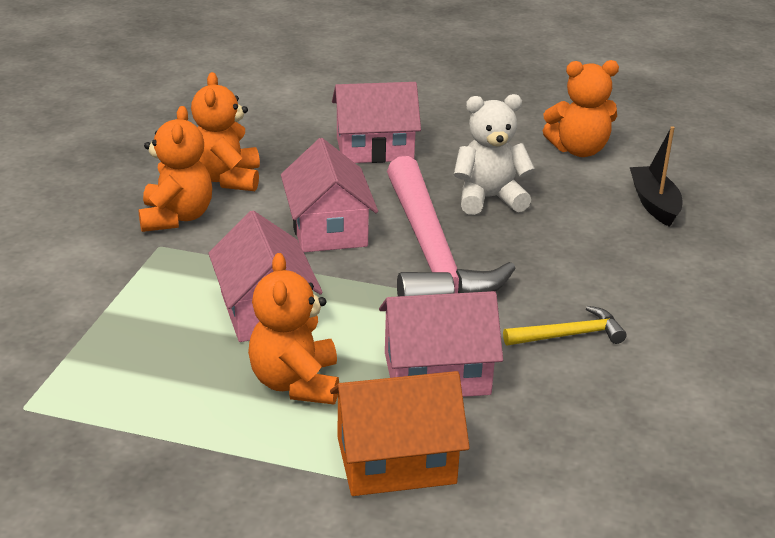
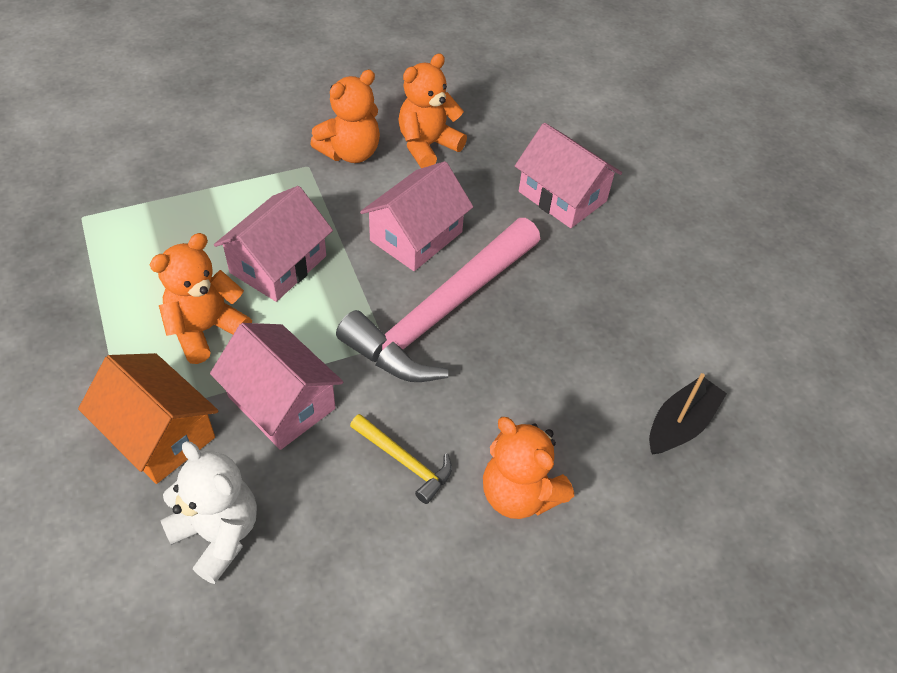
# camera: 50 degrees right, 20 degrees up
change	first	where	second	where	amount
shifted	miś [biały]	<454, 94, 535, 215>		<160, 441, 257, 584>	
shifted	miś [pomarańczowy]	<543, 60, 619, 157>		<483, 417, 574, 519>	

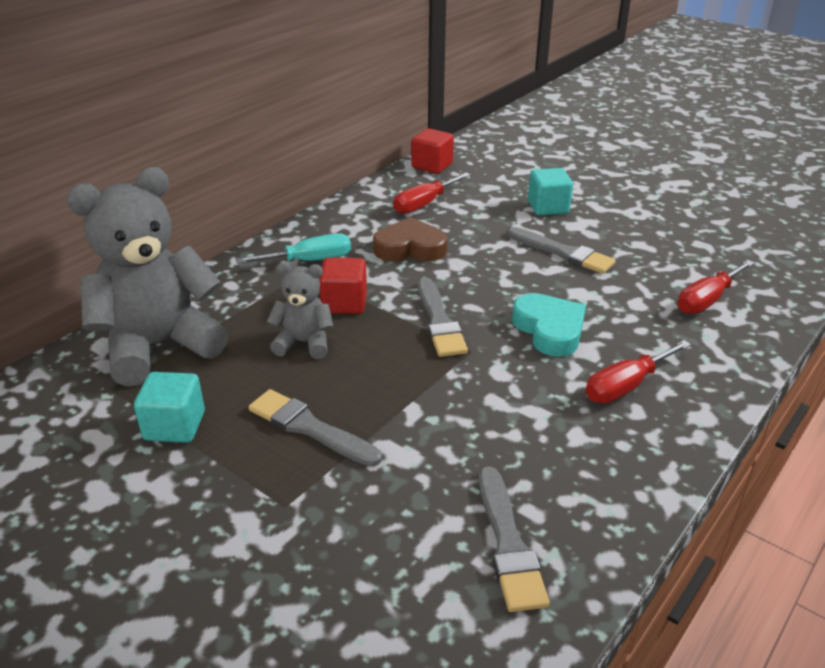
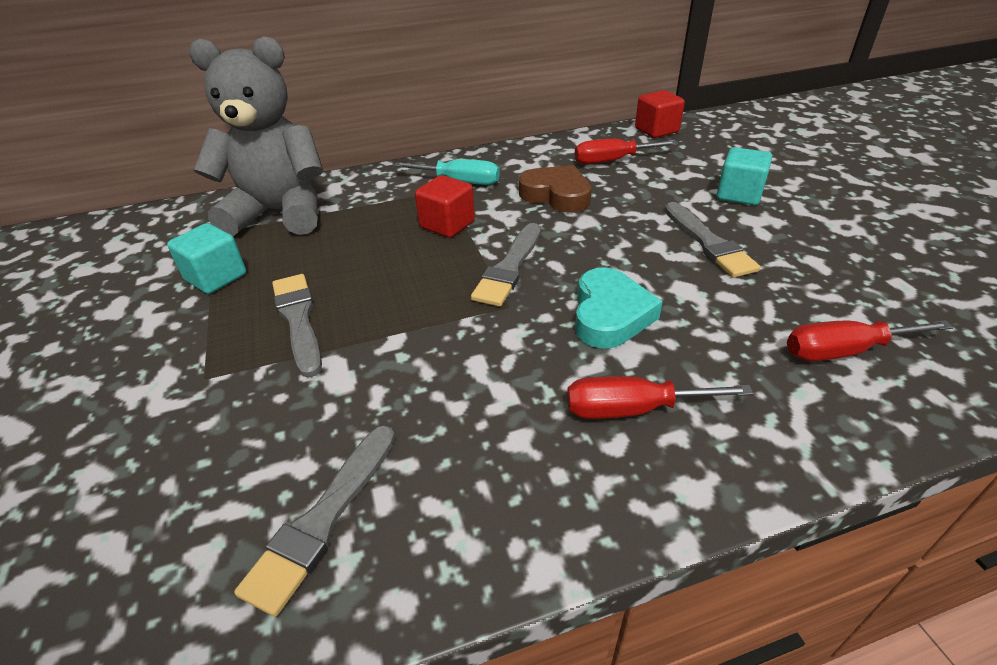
# camera: 35 degrees right, 5 degrees up
change	first	where	second	where	amount
gone	miś [szary]	<267, 262, 333, 359>			

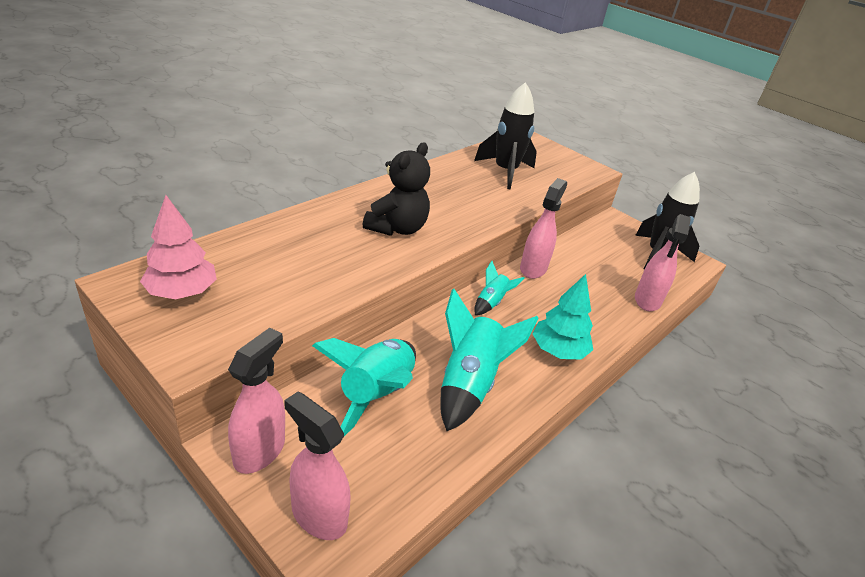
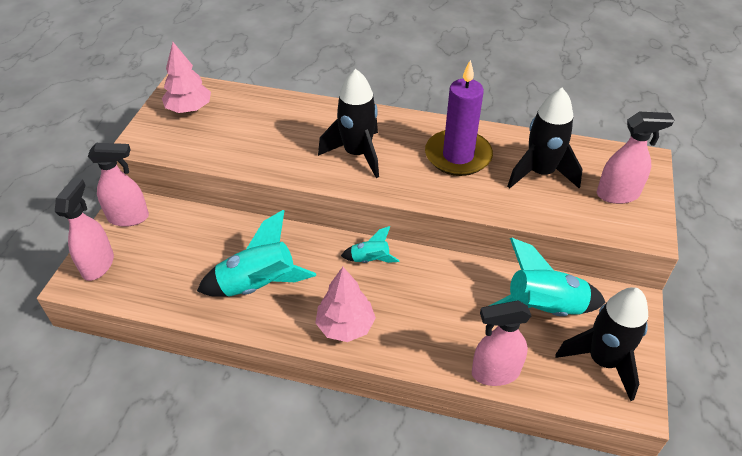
# camera: 65 degrees right, 10 degrees up
change	first	where	second	where	amount
repainted	drzewko [turkusowy]	<532, 274, 593, 359>	drzewko [różowy]	<316, 267, 376, 342>	
swapped	miś [czarny]	<363, 142, 430, 236>	rakieta [czarny]	<318, 69, 379, 178>	
new			świeca [fioletowy]	<425, 60, 493, 176>	
shifted	rakieta [turkusowy]	<312, 338, 416, 436>		<489, 238, 605, 316>	
shifted	spryskiwacz [różowy]	<520, 178, 567, 279>		<597, 112, 674, 204>	

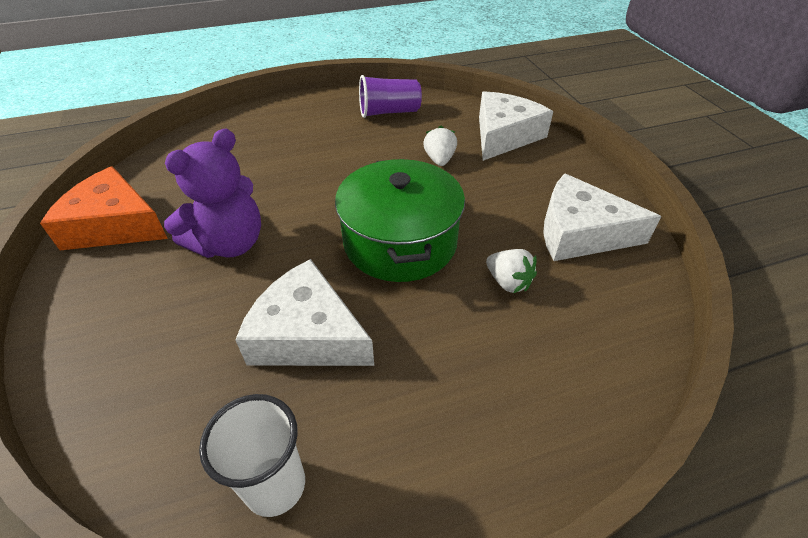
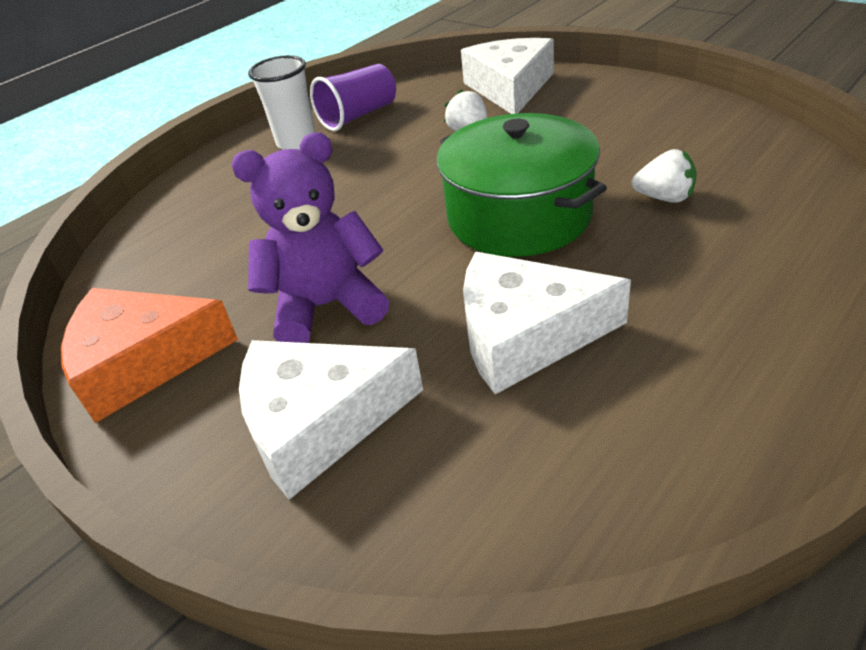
# camera: 25 degrees left, 5 degrees down
change	first	where	second	where	amount
rotated	miś [fioletowy]	<164, 128, 261, 258>		<232, 132, 389, 343>	120 degrees counterclockwise
shifted	ser [biały]	<543, 173, 661, 261>		<239, 340, 423, 500>	
shifted	szklanka [biały]	<199, 394, 305, 517>		<248, 55, 316, 150>	

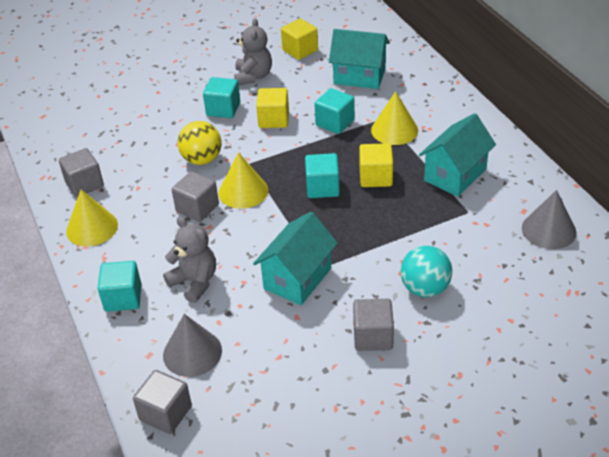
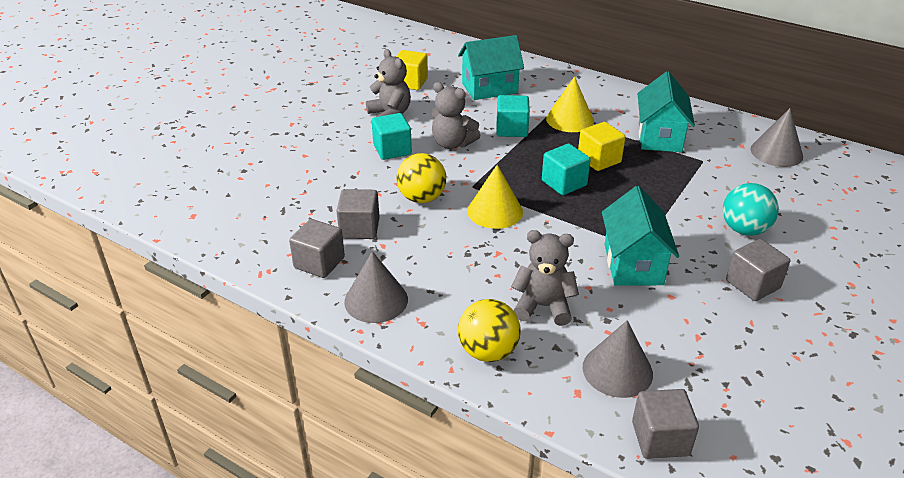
# camera: 35 degrees left, 5 degrees down
change	first	where	second	where	amount
shifted	sześcian [szary]	<172, 171, 219, 222>		<336, 189, 379, 239>	
repainted	stożek [żółty]	<66, 190, 118, 246>	stożek [szary]	<344, 251, 408, 323>	
swapped	sześcian [żółty]	<256, 88, 289, 128>	miś [szary]	<432, 82, 480, 149>	
swapped	sześcian [turkusowy]	<97, 261, 141, 312>	piłka [żółty]	<458, 299, 521, 362>	

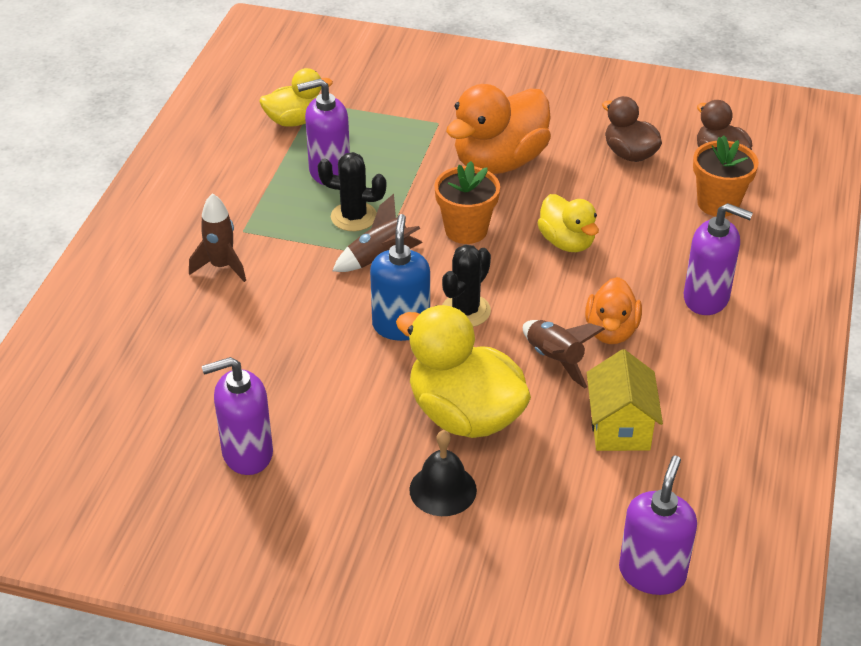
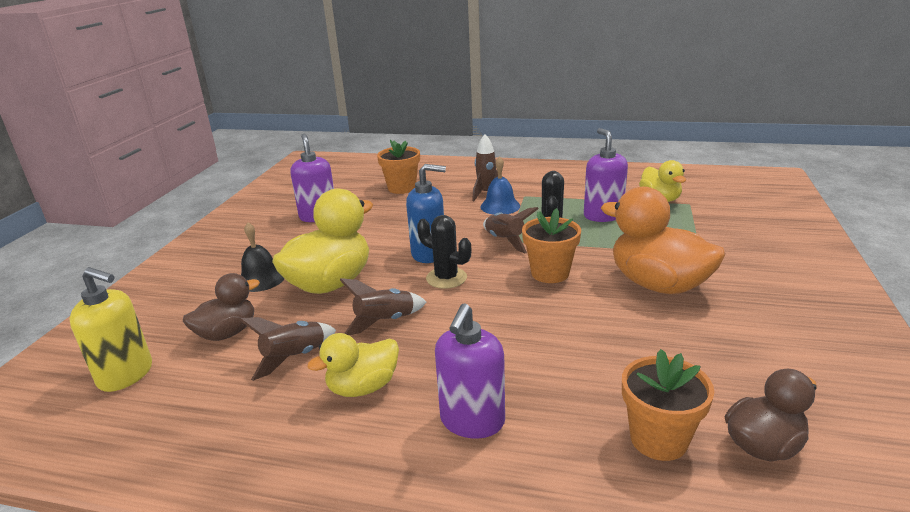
# camera: 90 degrees right, 15 degrees down
change	first	where	second	where	amount
repainted	dozownik mydła [fioletowy]	<619, 456, 697, 595>	dozownik mydła [żółty]	<69, 267, 152, 392>	
shifted	kaczka [brązowy]	<602, 96, 662, 162>		<183, 273, 260, 341>	
swapped	domek [żółty]	<587, 349, 663, 451>	rakieta [brązowy]	<240, 317, 336, 381>	
shifted	kaczka [żółty]	<537, 194, 599, 252>		<307, 333, 399, 397>	
new			doniczka [pomarańczowy]	<377, 140, 420, 194>	
new			dzwonek [niebieski]	<480, 156, 520, 215>	
gone	kaczka [pomarańczowy]	<585, 277, 642, 344>			

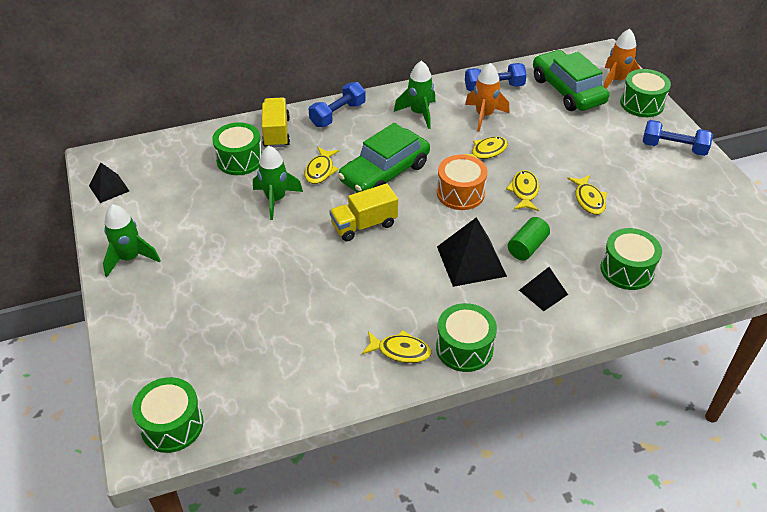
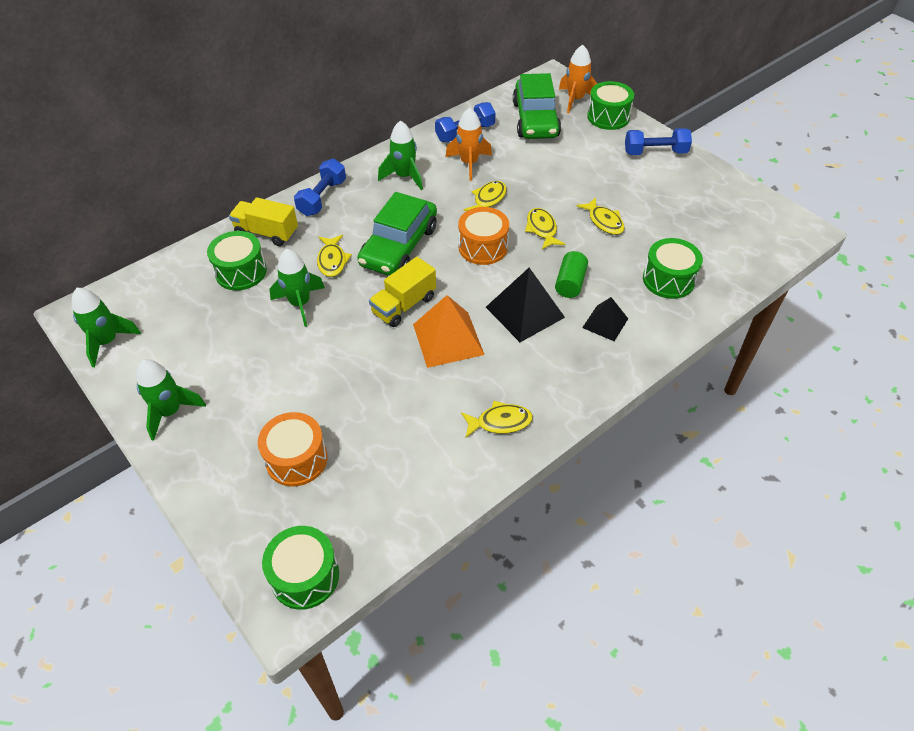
# camera: 20 degrees left, 5 degrees up
change	first	where	second	where	amount
swapped	piramida [czarny]	<89, 163, 129, 203>	rakieta [zielony]	<72, 288, 141, 367>	
rotated	ciężarówka [żółty]	<262, 97, 290, 148>		<229, 197, 298, 246>	45 degrees counterclockwise
new			bęben [pomarańczowy]	<258, 412, 328, 487>	
new			piramida [pomarańczowy]	<413, 295, 485, 368>	
rotated	samochód [zielony]	<533, 50, 609, 111>		<513, 73, 561, 139>	135 degrees counterclockwise
gone	bęben [zielony]	<436, 303, 497, 372>			

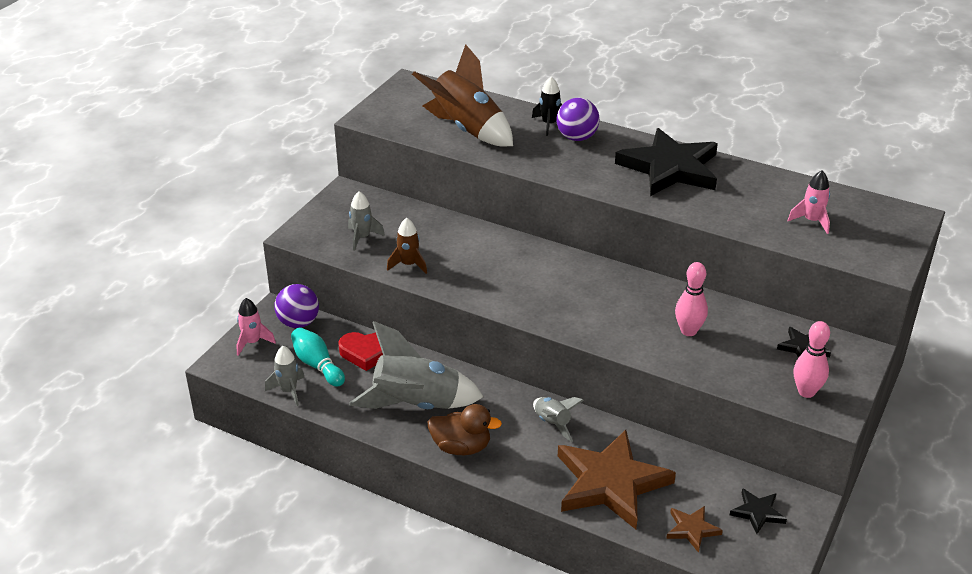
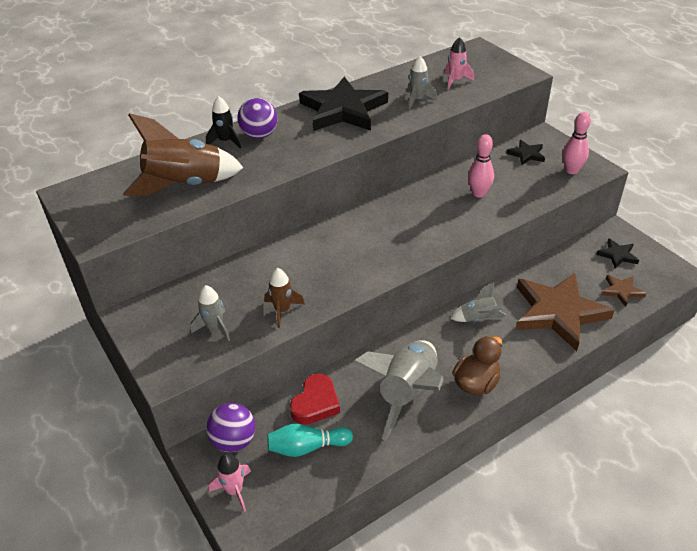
# camera: 60 degrees left, 5 degrees up
change	first	where	second	where	amount
shifted	rakieta [szary]	<265, 346, 305, 406>		<407, 56, 437, 109>	

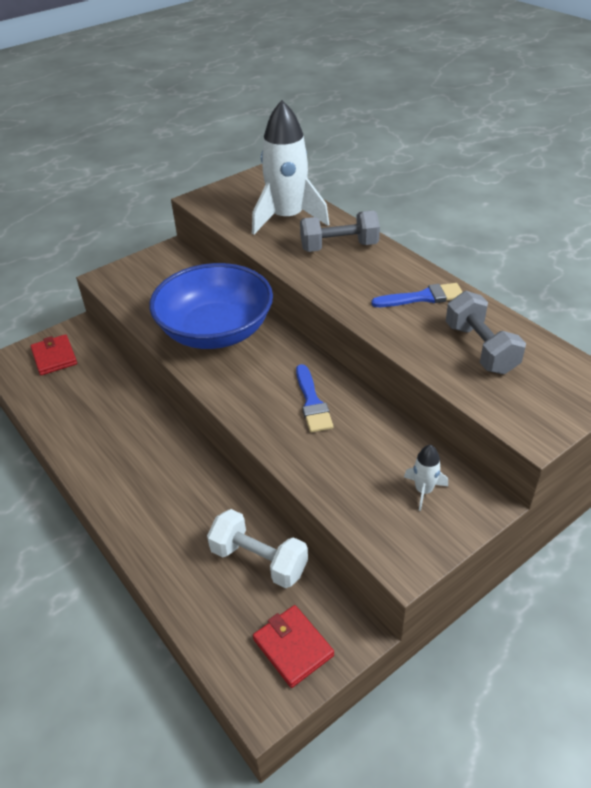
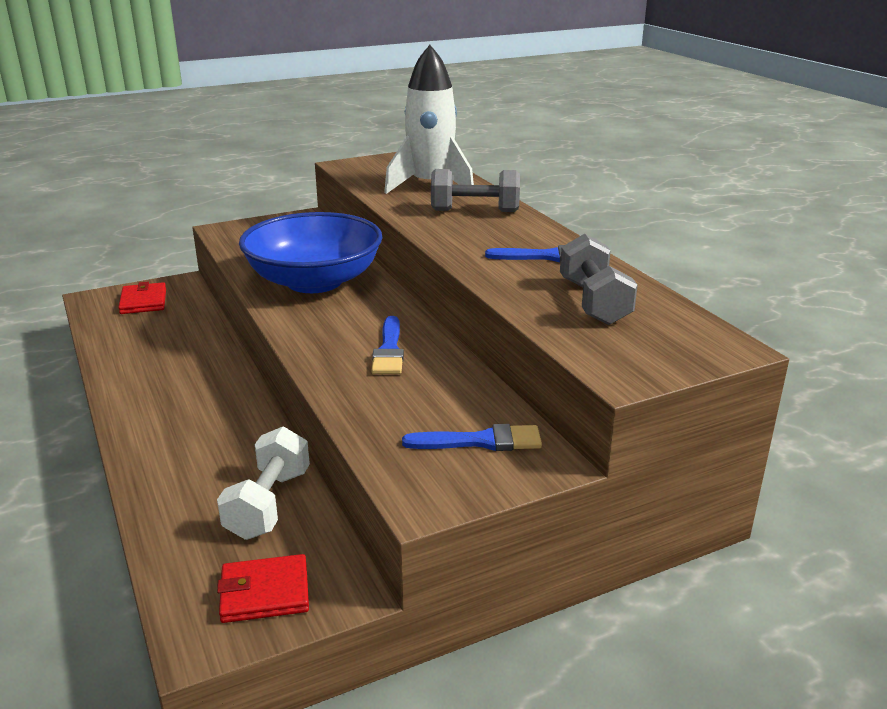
# camera: 10 degrees right, 15 degrees down
change	first	where	second	where	amount
rotated	hantel [biały]	<207, 509, 308, 588>		<217, 427, 310, 540>	60 degrees clockwise
rotated	portfel [czerwony]	<253, 605, 334, 688>		<217, 554, 309, 623>	75 degrees counterclockwise
swapped	rakieta [biały]	<404, 445, 448, 511>	pędzel [niebieski]	<402, 424, 542, 451>	

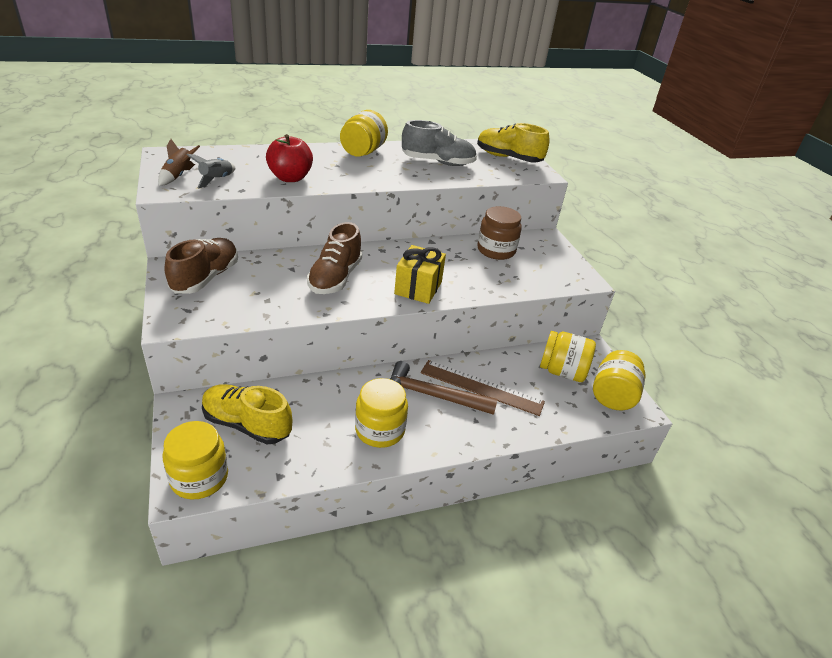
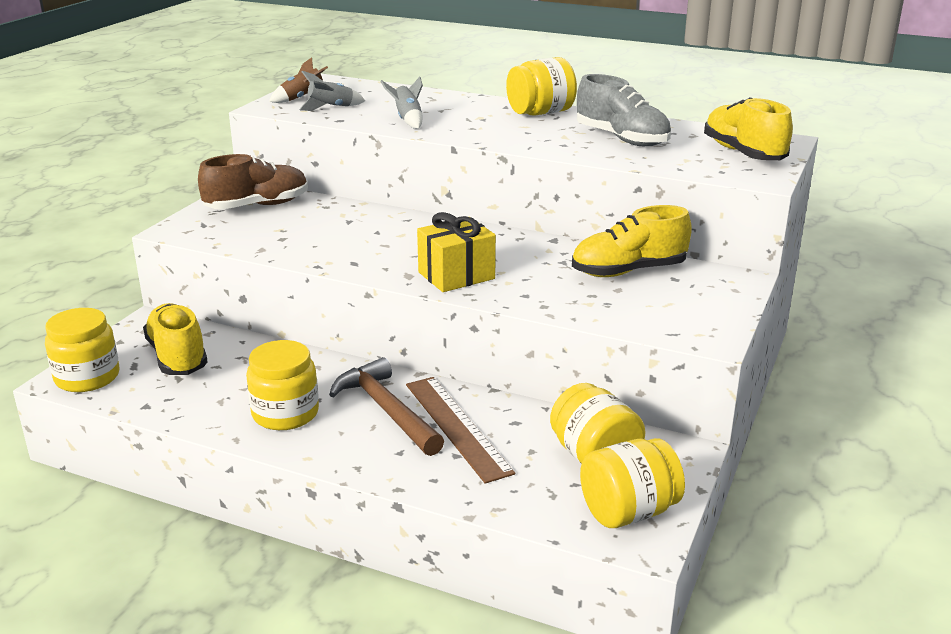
# camera: 45 degrees right, 10 degrees down
change	first	where	second	where	amount
swapped	jabłko [czerwony]	<266, 134, 313, 182>	rakieta [szary]	<380, 77, 423, 129>	
swapped	słoik [brązowy]	<477, 206, 522, 260>	but [żółty]	<572, 205, 692, 277>	
gone	but [brązowy]	<307, 222, 362, 294>			

